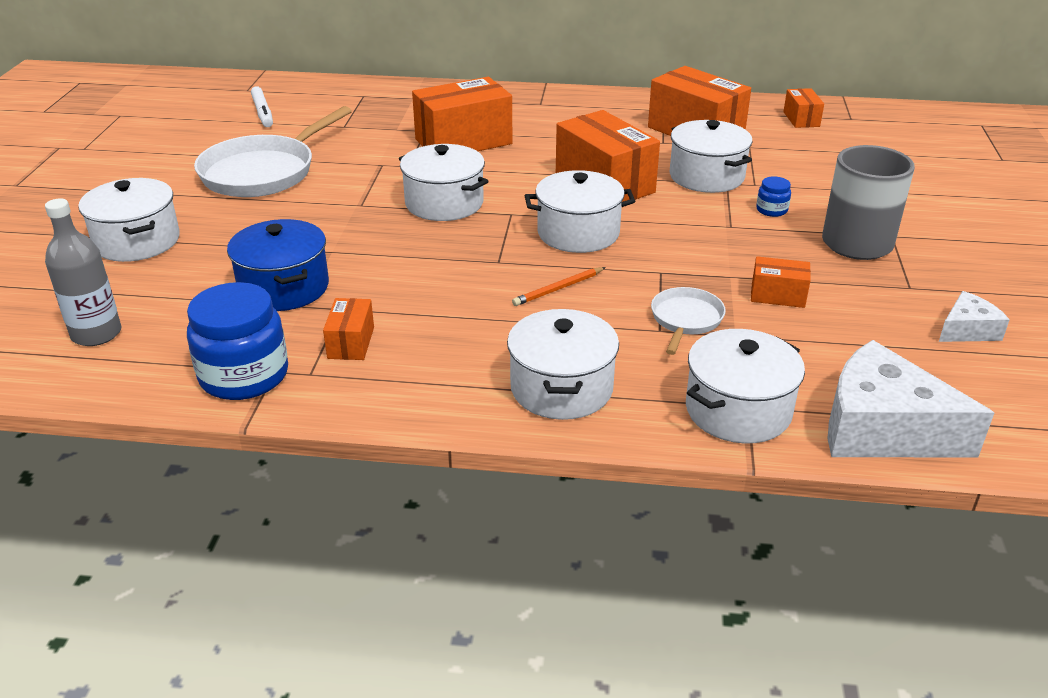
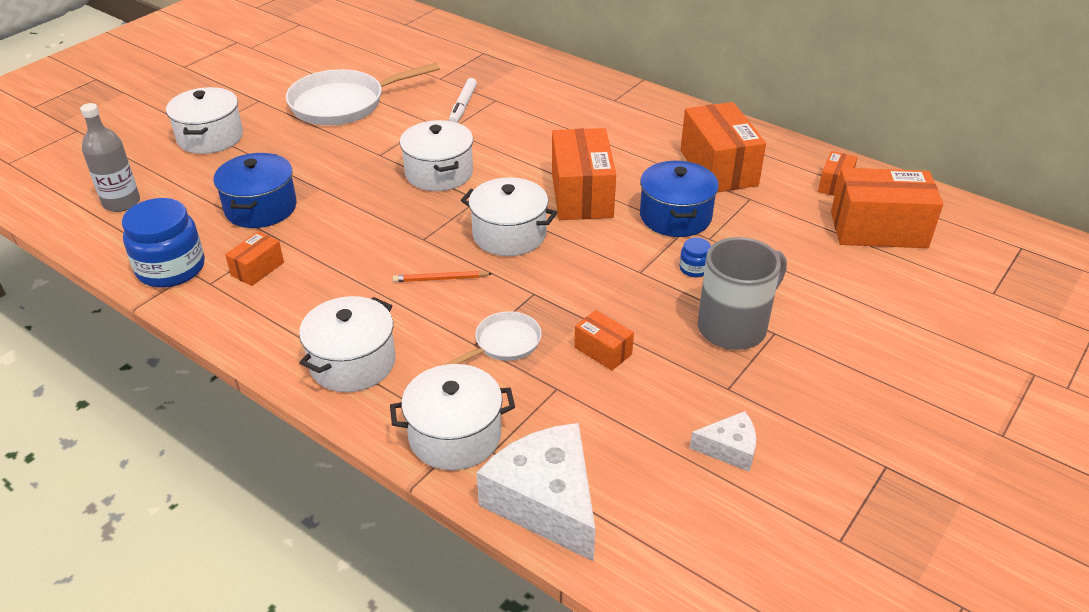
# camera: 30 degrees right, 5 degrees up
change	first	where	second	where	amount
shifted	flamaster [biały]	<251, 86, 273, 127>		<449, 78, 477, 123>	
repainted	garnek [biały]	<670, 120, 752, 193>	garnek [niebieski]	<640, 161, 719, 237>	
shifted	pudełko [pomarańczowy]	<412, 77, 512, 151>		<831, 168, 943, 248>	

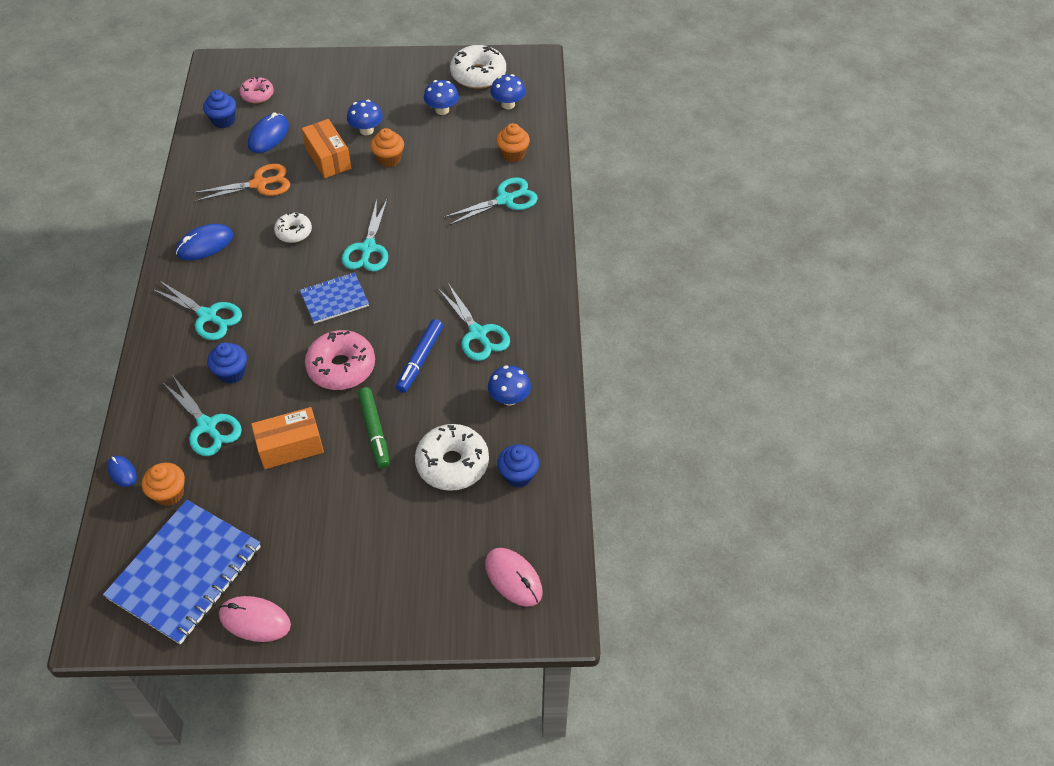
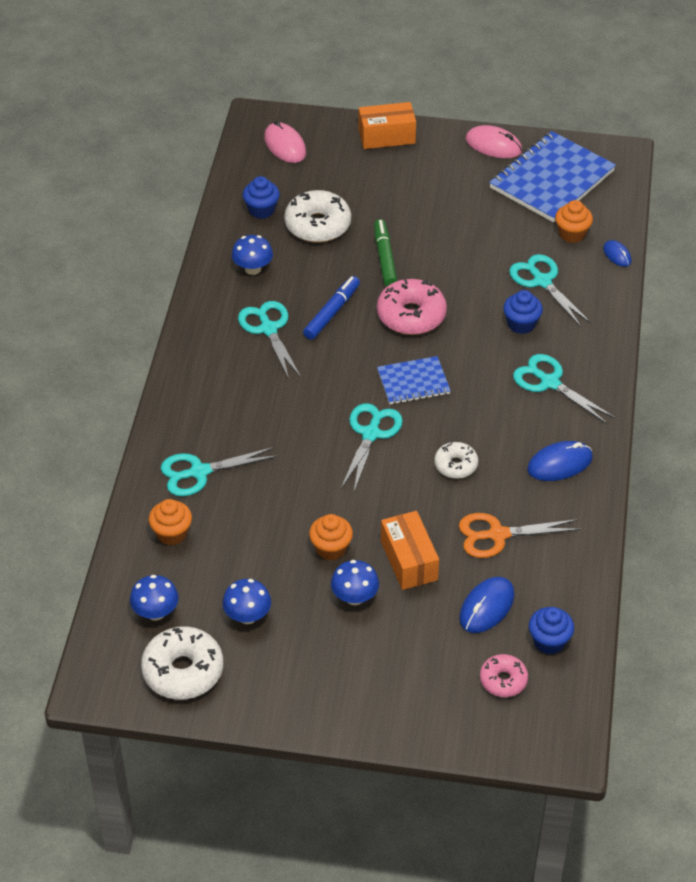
# camera: 170 degrees left, 5 degrees down
change	first	where	second	where	amount
shifted	pudełko [pomarańczowy]	<251, 407, 324, 469>		<359, 102, 416, 149>	

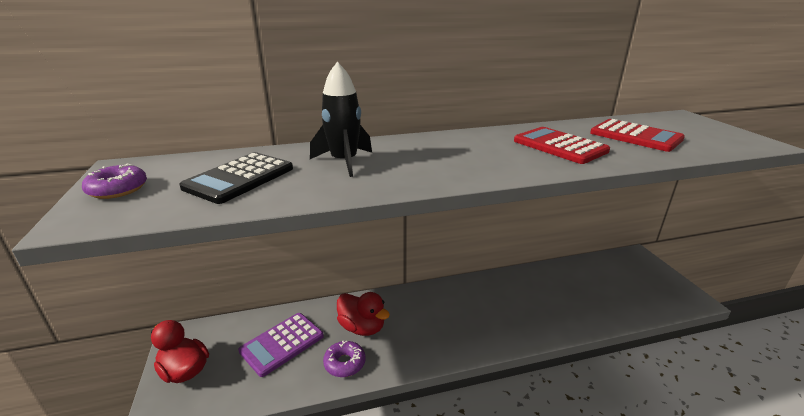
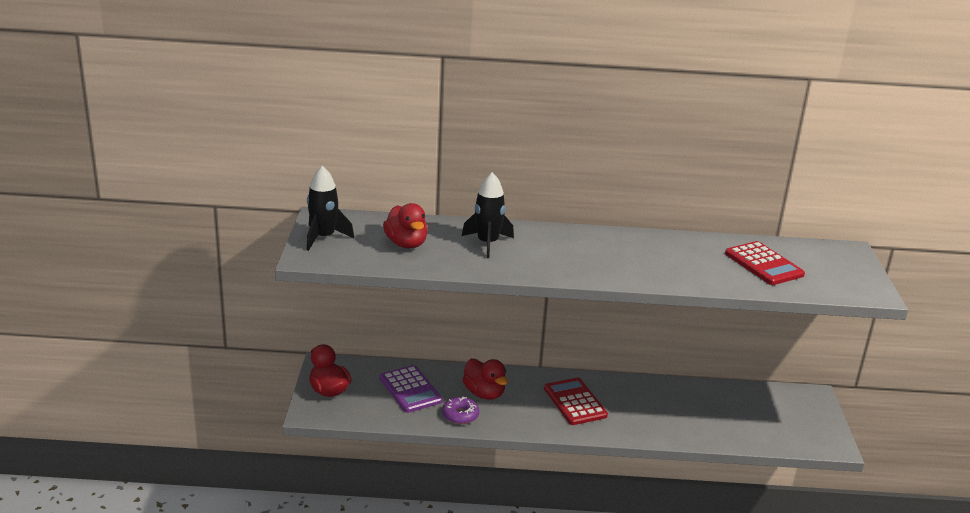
# camera: 15 degrees right, 0 degrees up
change	first	where	second	where	amount
swapped	donut [fioletowy]	<82, 163, 147, 199>	rakieta [czarny]	<306, 166, 354, 251>	
rotated	kalkulator [fioletowy]	<238, 313, 324, 377>		<380, 365, 443, 413>	90 degrees counterclockwise
swapped	kalkulator [czarny]	<179, 152, 293, 204>	kaczka [czerwony]	<383, 203, 428, 248>	
shifted	kalkulator [czerwony]	<514, 127, 610, 164>		<544, 378, 608, 425>	

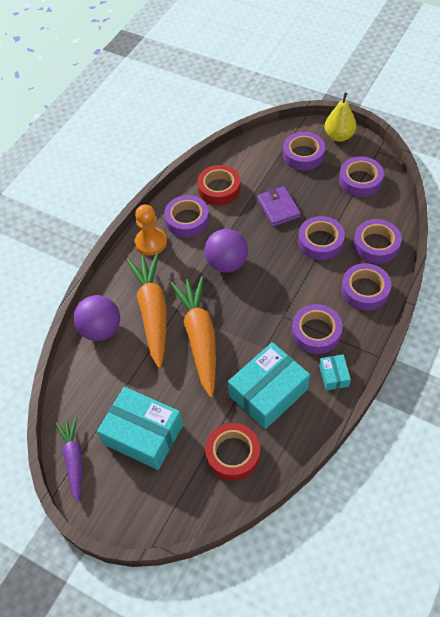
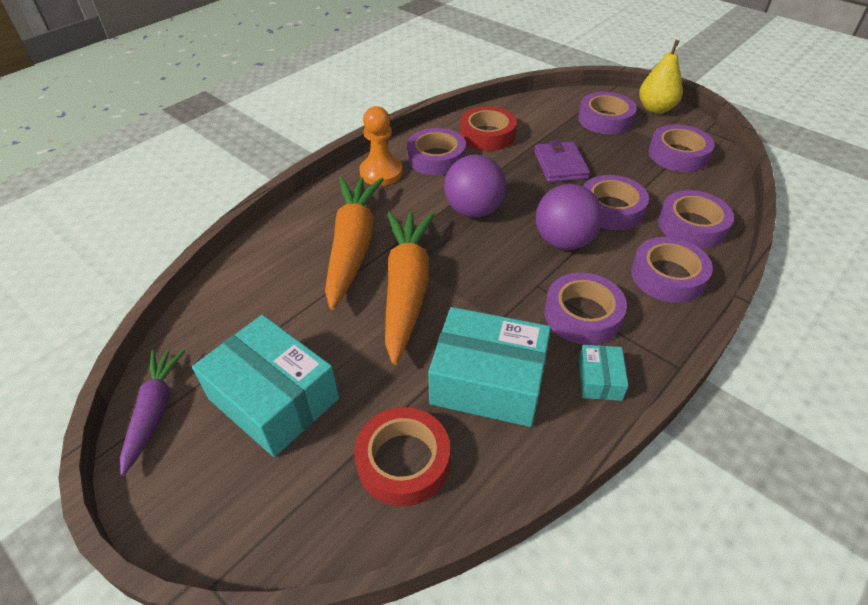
# camera: 10 degrees right, 10 degrees down
change	first	where	second	where	amount
rotated	pudełko [turkusowy]	<228, 342, 310, 429>		<428, 307, 551, 427>	45 degrees clockwise
shifted	piłka [fioletowy]	<74, 295, 120, 341>		<536, 184, 603, 250>	

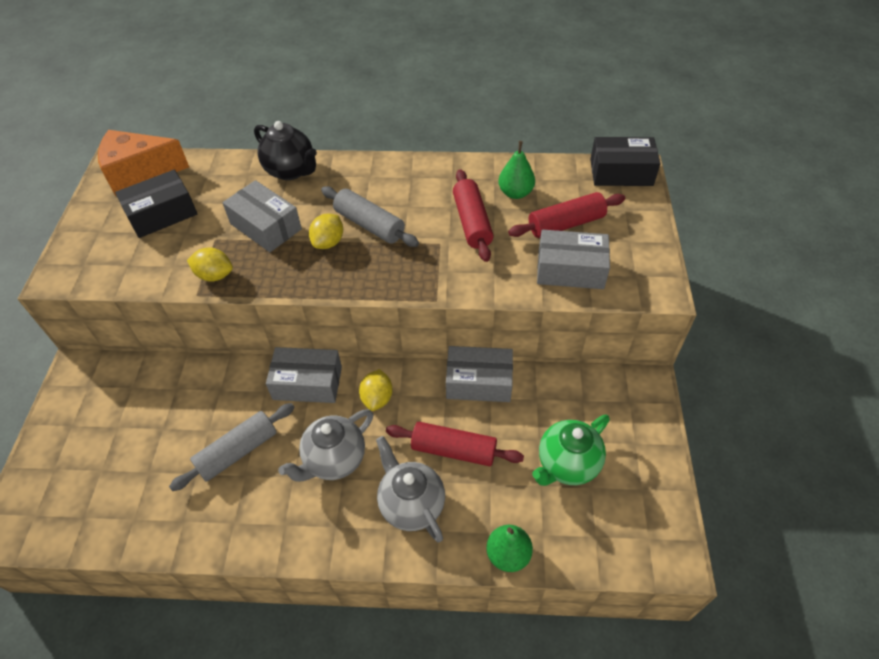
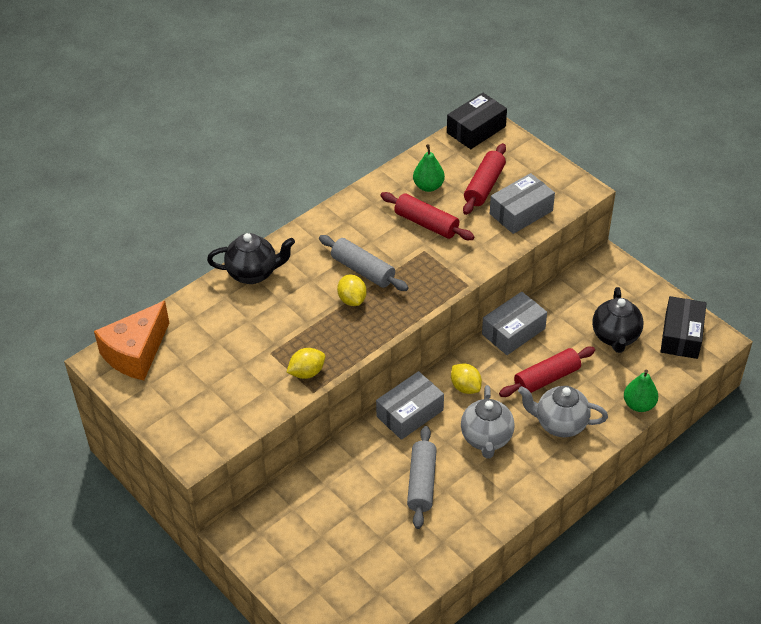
# camera: 45 degrees left, 5 degrees down
change	first	where	second	where	amount
rotated	wałek do ciasta [szary]	<321, 186, 419, 247>		<319, 235, 409, 291>	45 degrees clockwise
repainted	imbryk [zielony]	<532, 415, 609, 486>	imbryk [czarny]	<592, 287, 644, 353>	
shifted	pudełko [czarny]	<115, 170, 197, 238>		<660, 296, 707, 359>	
gone	pudełko [szary]	<222, 180, 302, 252>			

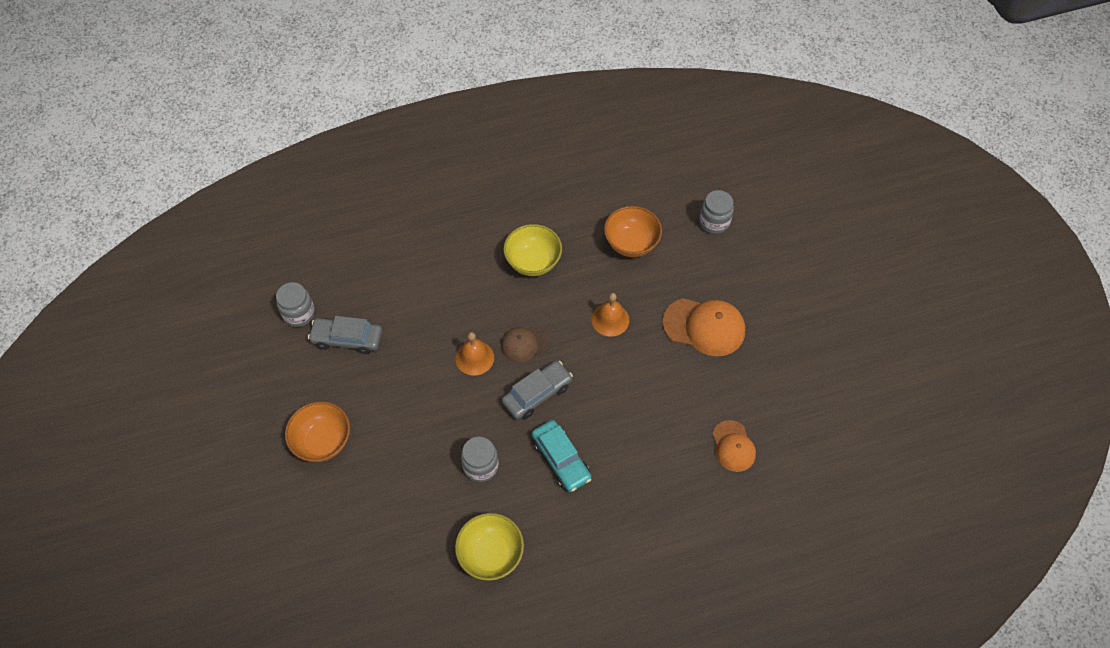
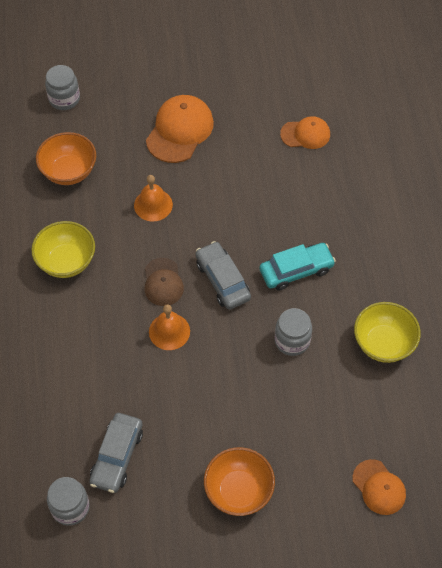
# camera: 80 degrees left, 0 degrees up
change	first	where	second	where	amount
new			czapka [pomarańczowy]	<352, 459, 406, 515>	

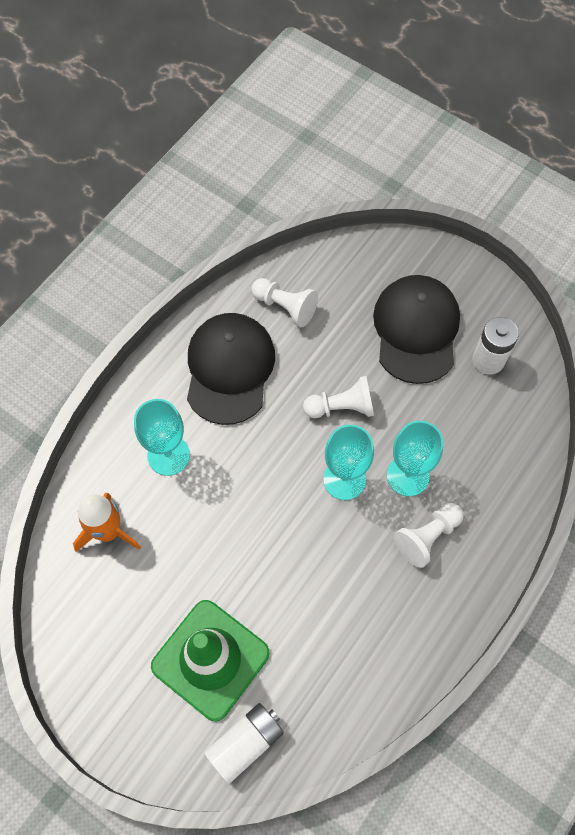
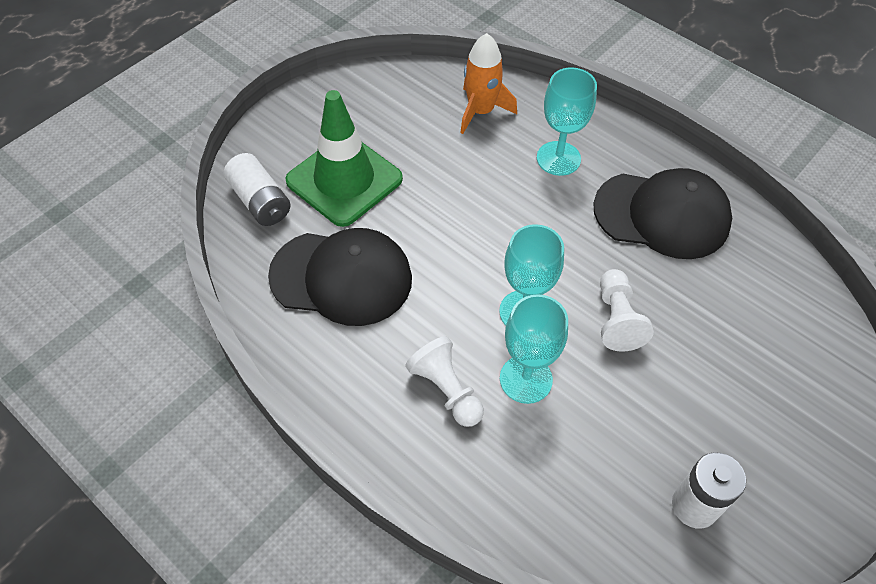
# camera: 95 degrees right, 10 degrees down
change	first	where	second	where	amount
shifted	czapka [czarny]	<373, 275, 460, 384>		<268, 228, 412, 326>	
gone	pionek [biały]	<251, 278, 318, 327>			

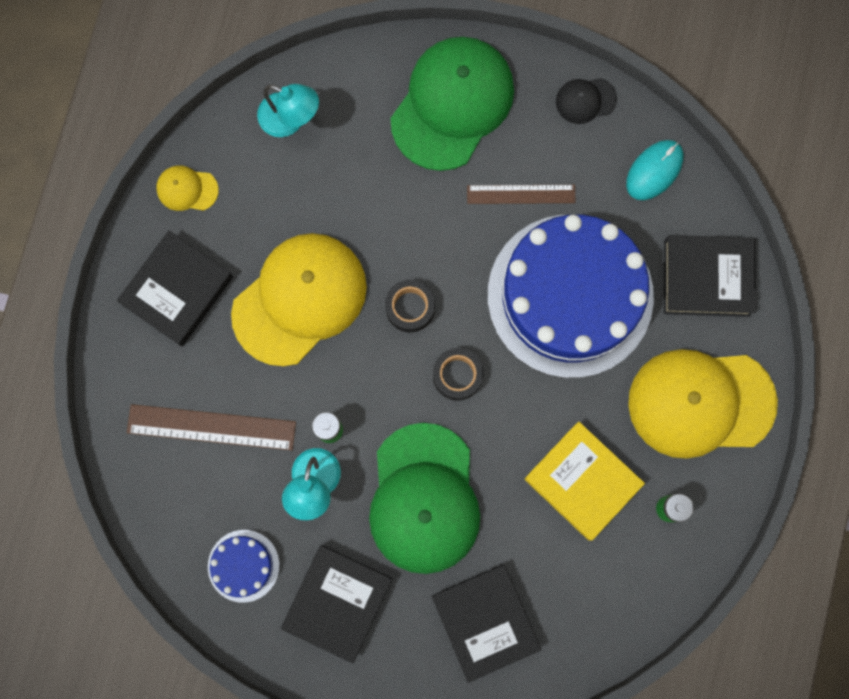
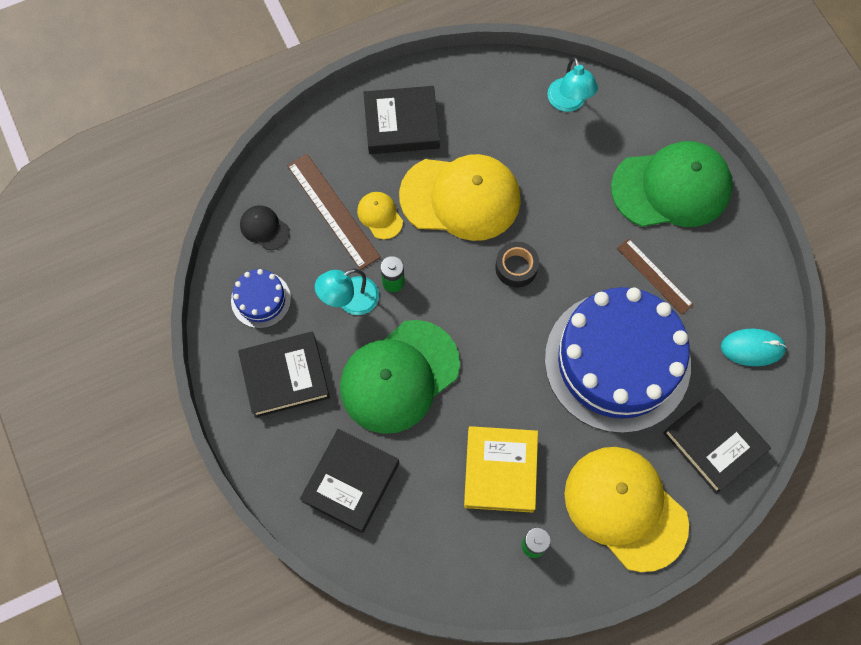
# camera: 50 degrees right, 10 degrees down
change	first	where	second	where	amount
shifted	czapka [czarny]	<556, 78, 617, 124>		<240, 205, 289, 250>	
shifted	czapka [żółty]	<156, 165, 219, 211>		<357, 192, 403, 240>	
gone	taśma klejąca [czarny]	<433, 348, 484, 401>			

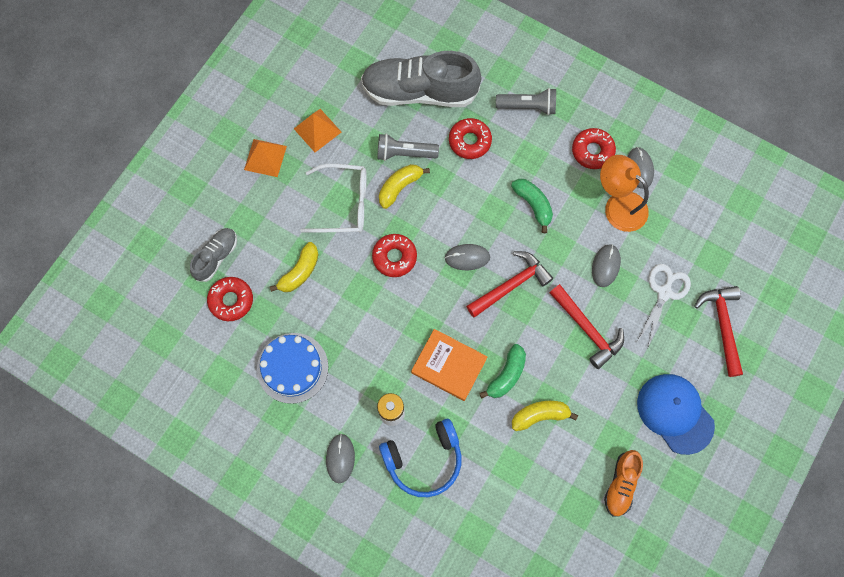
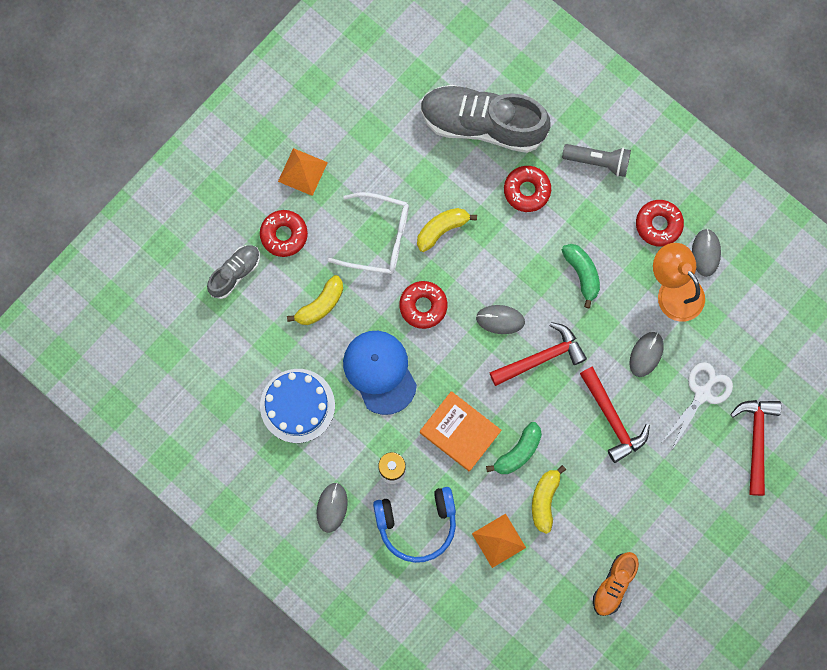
# camera: 10 degrees right, 5 degrees up
change	first	where	second	where	amount
shifted	donut [czerwony]	<207, 277, 253, 321>		<260, 210, 308, 257>	
shifted	czapka [niebieski]	<637, 374, 715, 455>		<343, 331, 417, 415>	
shifted	piramida [pomarańczowy]	<294, 109, 341, 152>		<472, 513, 526, 568>	
rotated	banan [żółty]	<512, 401, 578, 431>		<532, 465, 566, 534>	75 degrees counterclockwise
gone	latarka [szary]	<377, 133, 439, 161>			

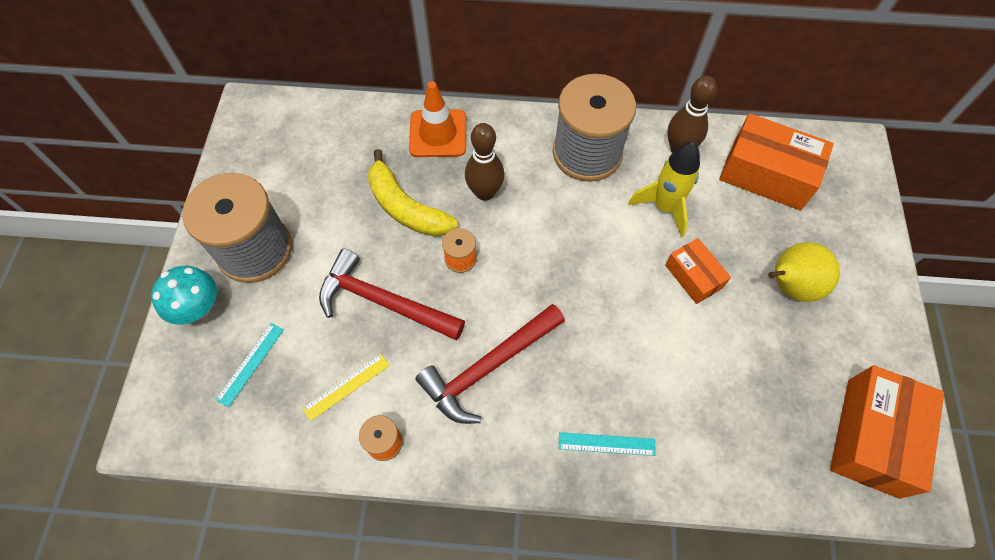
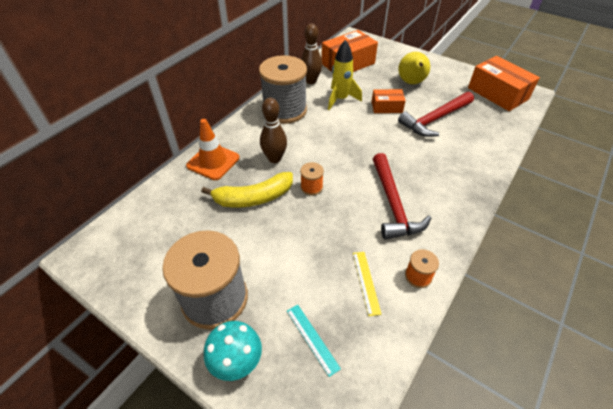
# camera: 60 degrees left, 15 degrees down
change	first	where	second	where	amount
shifted	młotek [czerwony]	<319, 248, 465, 341>		<398, 92, 474, 137>	
gone	linijka [turkusowy]	<559, 432, 656, 456>			

